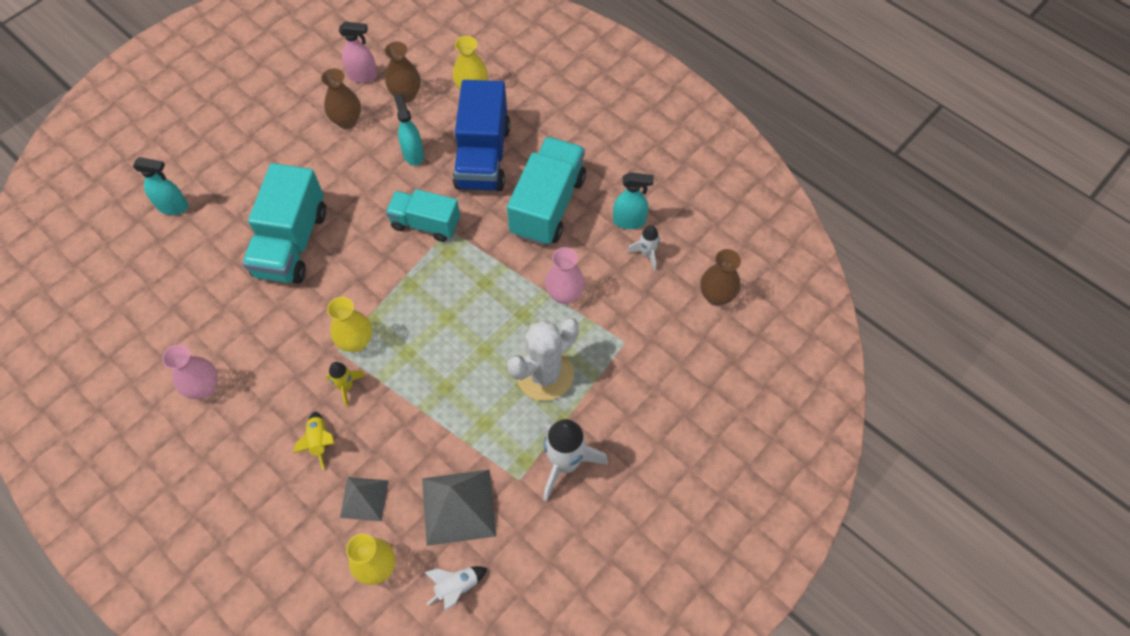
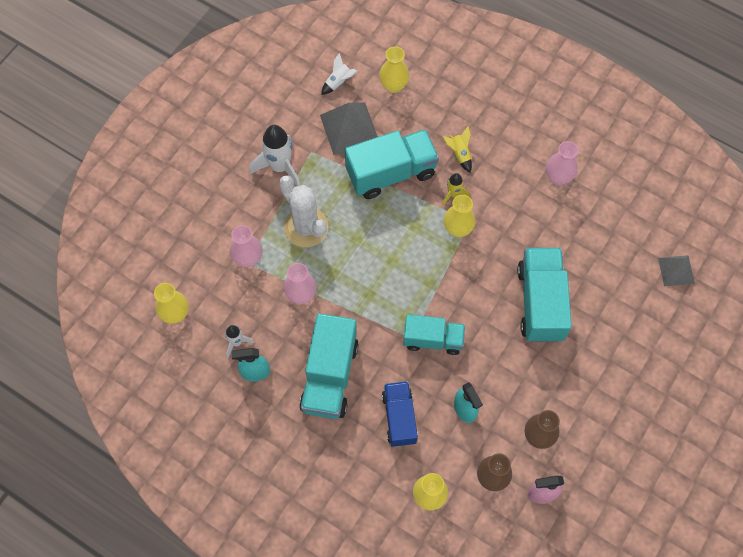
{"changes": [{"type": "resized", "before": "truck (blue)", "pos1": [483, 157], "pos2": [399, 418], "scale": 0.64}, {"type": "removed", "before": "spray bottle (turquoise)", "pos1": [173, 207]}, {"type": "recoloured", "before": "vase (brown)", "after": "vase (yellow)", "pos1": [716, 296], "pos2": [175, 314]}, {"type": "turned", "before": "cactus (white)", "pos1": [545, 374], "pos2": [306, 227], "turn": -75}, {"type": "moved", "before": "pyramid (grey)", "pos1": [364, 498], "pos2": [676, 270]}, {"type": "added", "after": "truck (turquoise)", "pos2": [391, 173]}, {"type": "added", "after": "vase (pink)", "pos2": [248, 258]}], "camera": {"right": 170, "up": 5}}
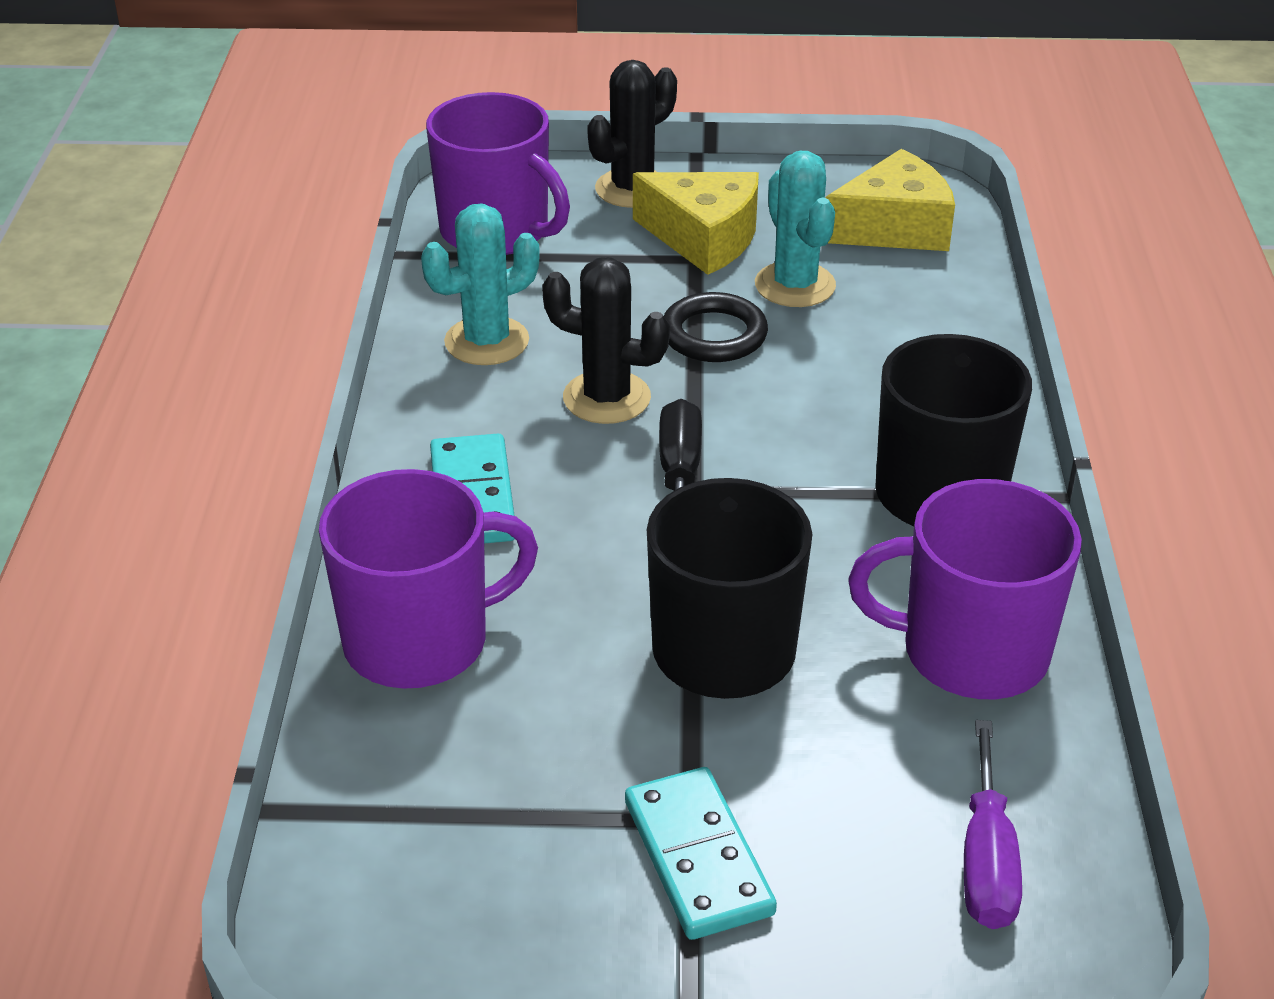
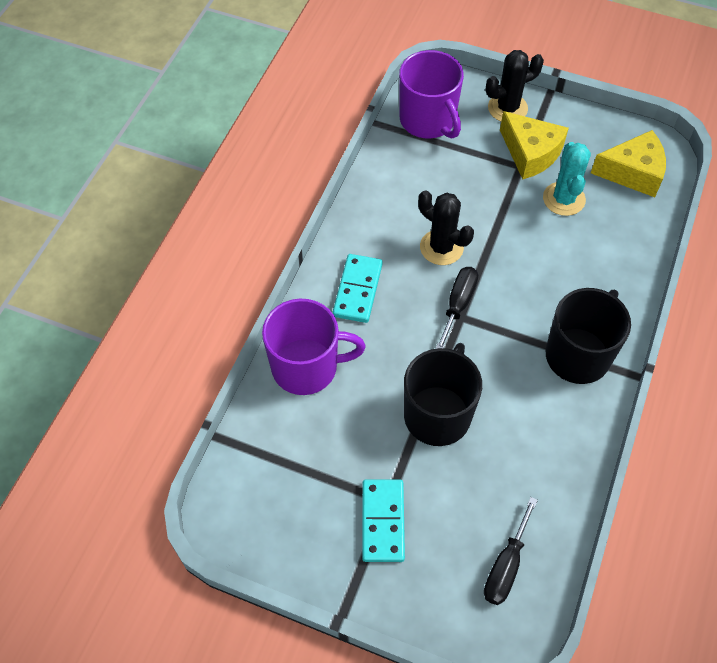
{"changes": [{"type": "removed", "before": "cactus (turquoise)", "pos1": [487, 341]}, {"type": "removed", "before": "ring (black)", "pos1": [714, 335]}, {"type": "removed", "before": "mug (purple)", "pos1": [971, 652]}, {"type": "recoloured", "before": "screwdriver (purple)", "after": "screwdriver (black)", "pos1": [986, 860], "pos2": [506, 566]}], "camera": {"right": 20, "up": 20}}
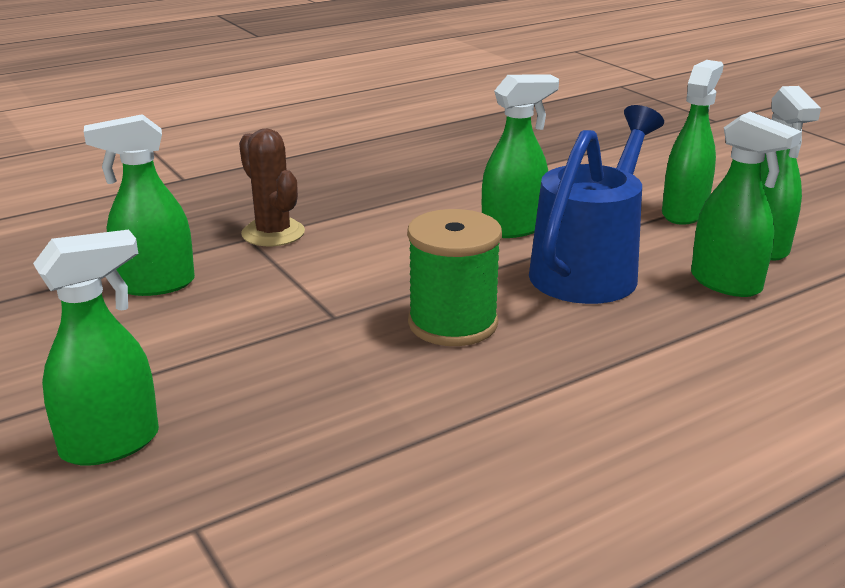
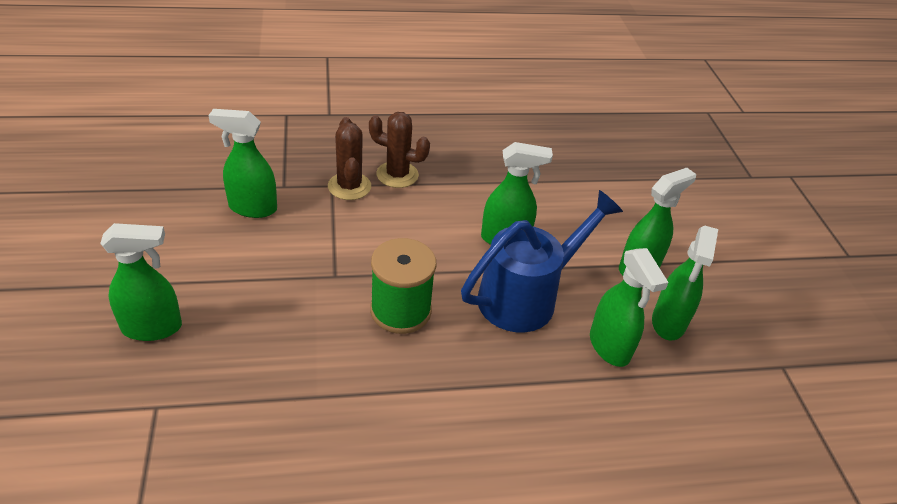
{"changes": [{"type": "added", "after": "cactus (brown)", "pos2": [397, 175]}], "camera": {"right": 20, "up": 15}}
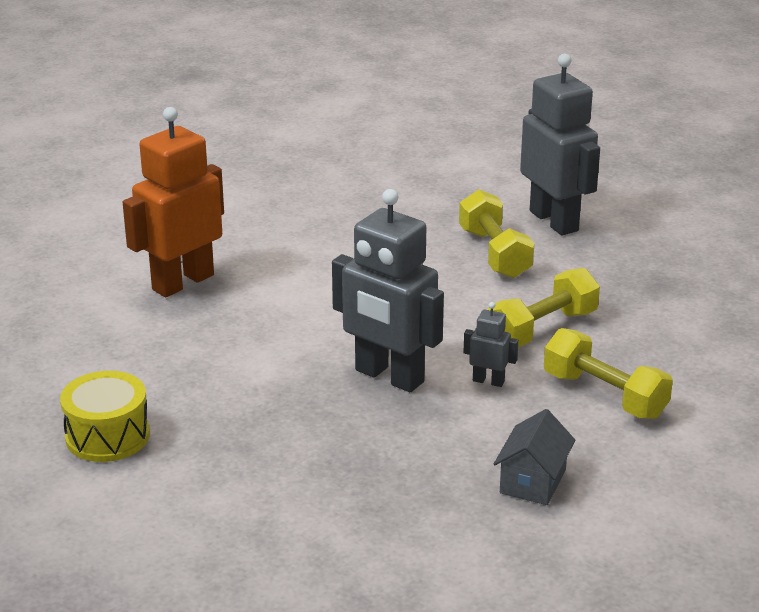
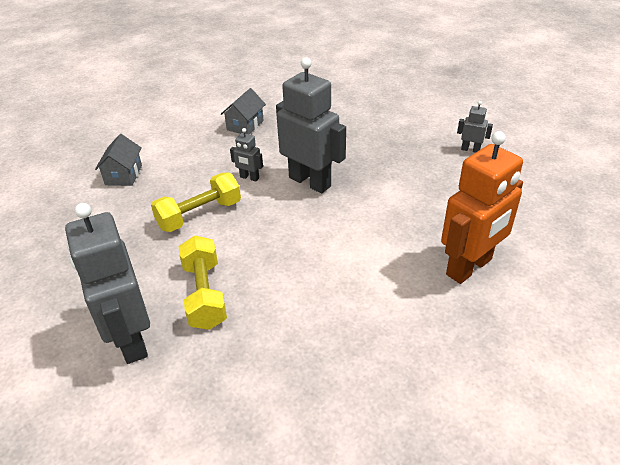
{"changes": [{"type": "removed", "before": "dumbbell (yellow)", "pos1": [605, 395]}, {"type": "replaced", "before": "drum (yellow)", "after": "robot (grey)", "pos1": [107, 436], "pos2": [470, 149]}, {"type": "added", "after": "house (grey)", "pos2": [124, 175]}], "camera": {"right": -175, "up": 10}}
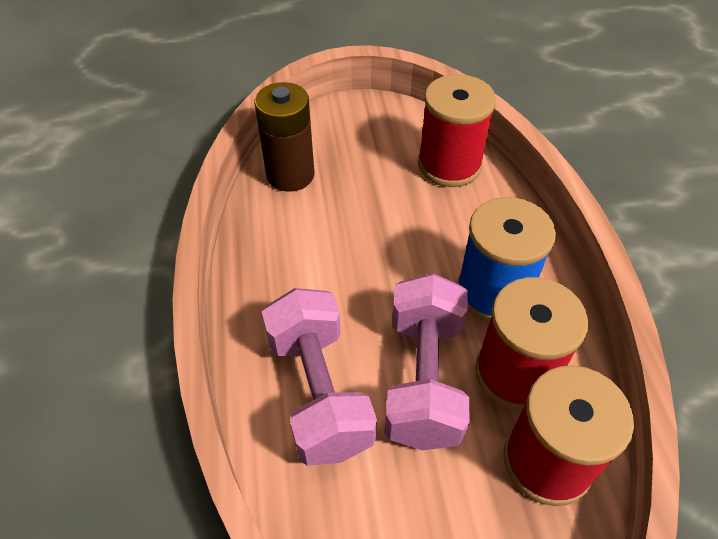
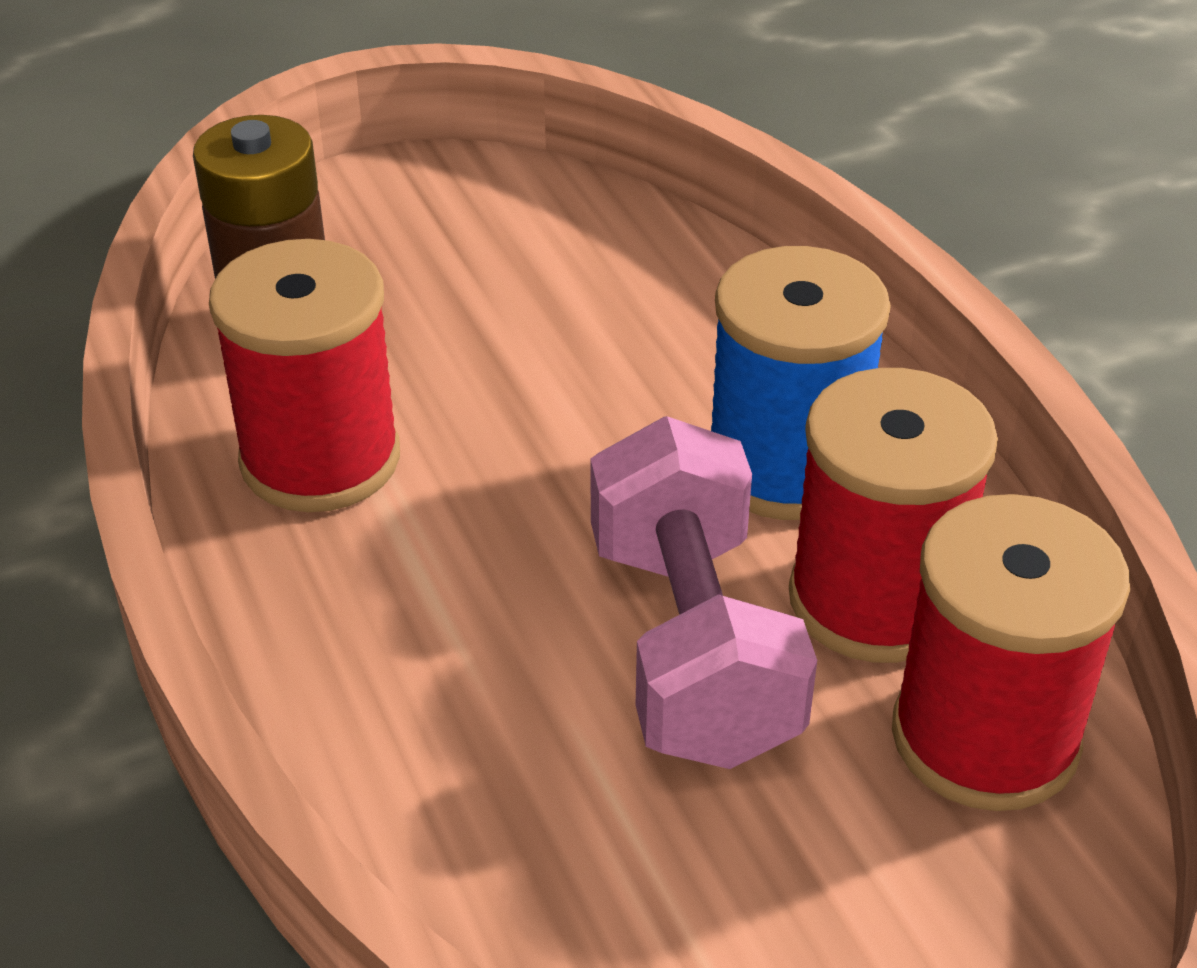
{"changes": [{"type": "moved", "before": "spool (red)", "pos1": [449, 165], "pos2": [320, 459]}, {"type": "removed", "before": "dumbbell (pink)", "pos1": [319, 392]}], "camera": {"right": -15, "up": -10}}
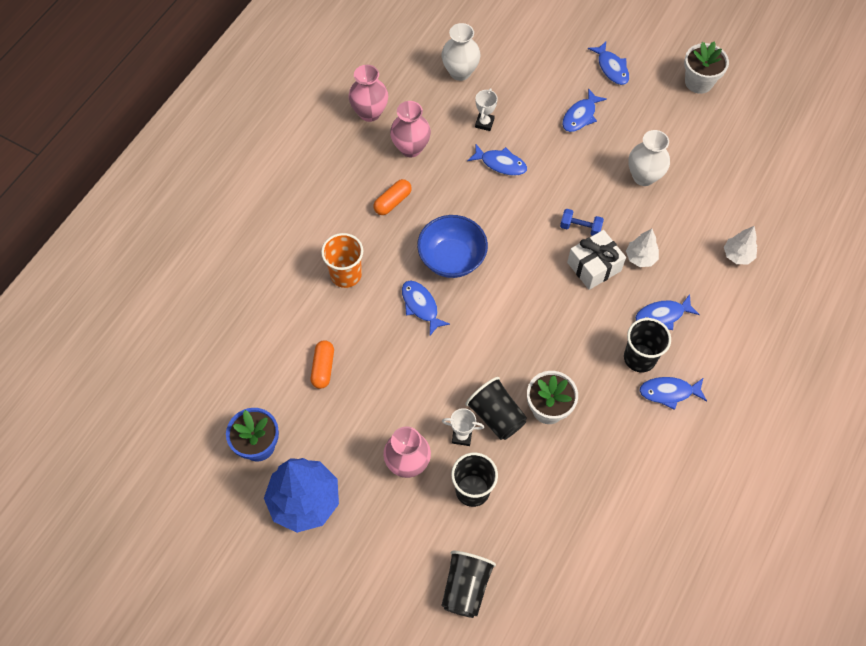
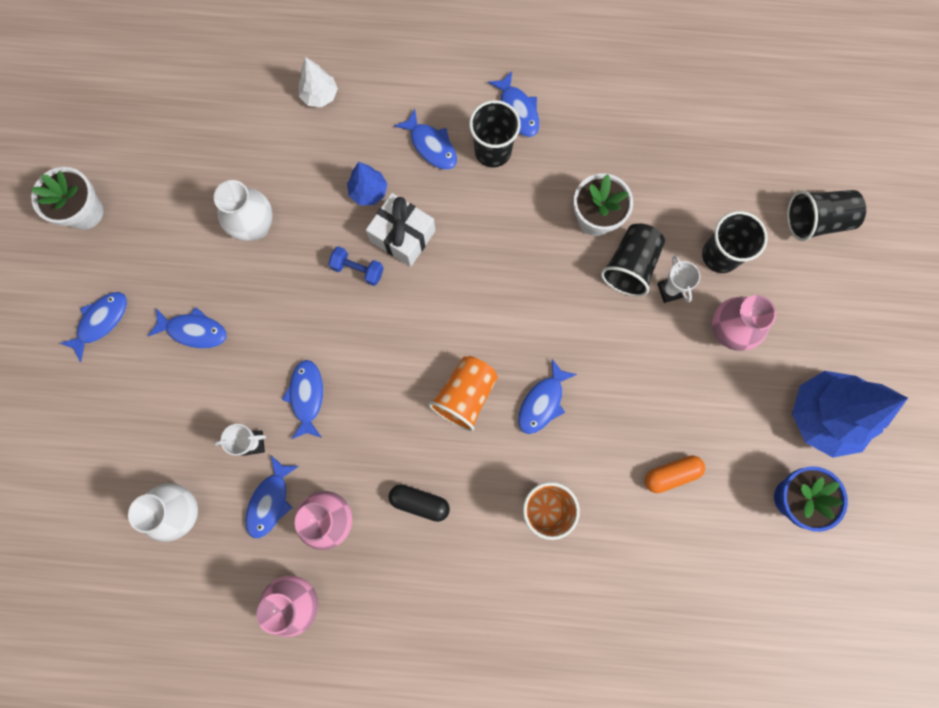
{"changes": [{"type": "recoloured", "before": "capsule (orange)", "after": "capsule (black)", "pos1": [392, 202], "pos2": [419, 502]}, {"type": "turned", "before": "dumbbell (blue)", "pos1": [580, 228], "pos2": [358, 269], "turn": -60}, {"type": "replaced", "before": "bowl (blue)", "after": "cup (orange)", "pos1": [452, 258], "pos2": [465, 395]}, {"type": "recoloured", "before": "tree (white)", "after": "tree (blue)", "pos1": [640, 258], "pos2": [368, 192]}, {"type": "added", "after": "fish (blue)", "pos2": [270, 501]}], "camera": {"right": -115, "up": 15}}
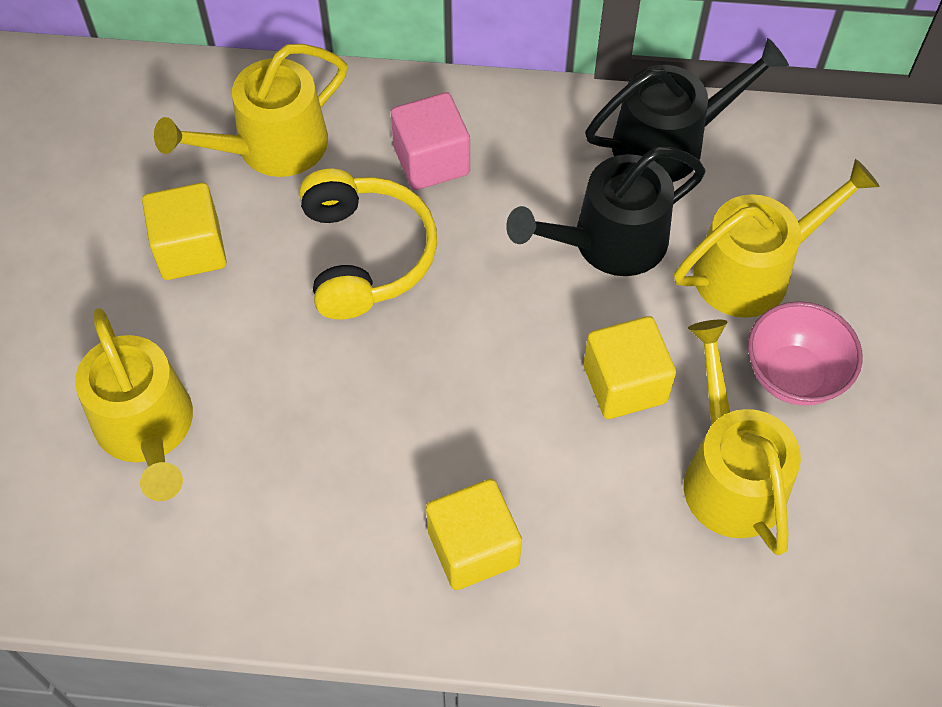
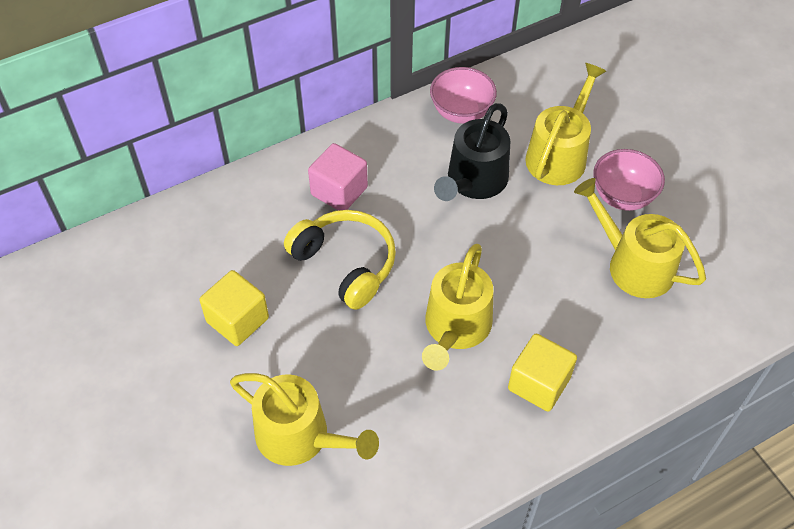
{"changes": [{"type": "replaced", "before": "watering can (black)", "after": "bowl (pink)", "pos1": [668, 143], "pos2": [461, 112]}, {"type": "moved", "before": "watering can (yellow)", "pos1": [272, 146], "pos2": [455, 327]}, {"type": "removed", "before": "cube (yellow)", "pos1": [624, 384]}], "camera": {"right": -35, "up": -5}}
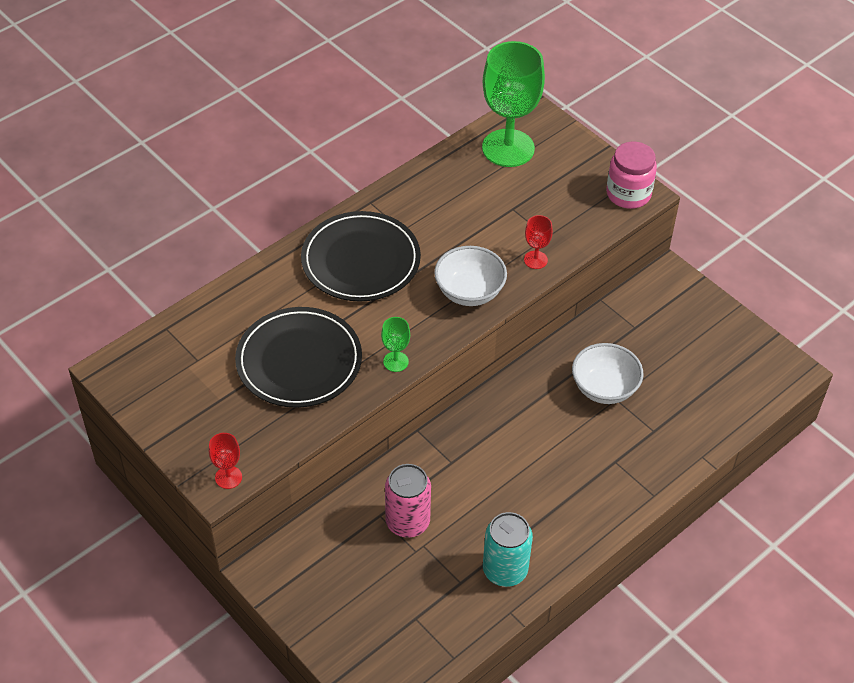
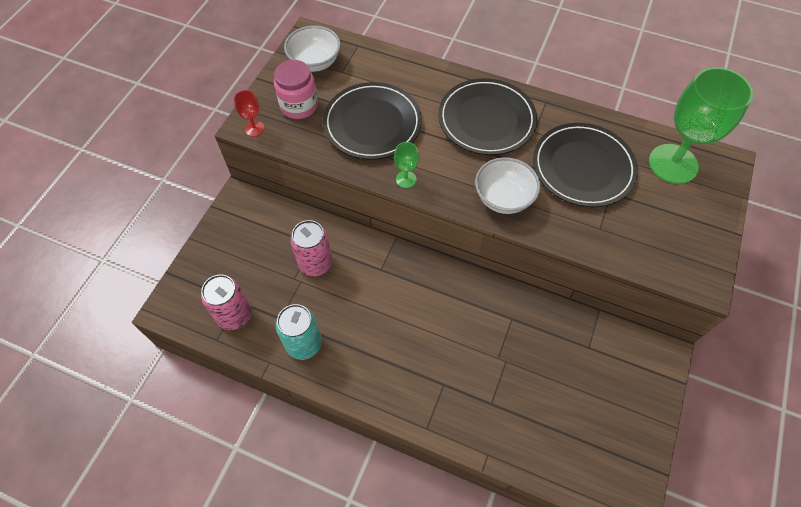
{"changes": [{"type": "moved", "before": "jar (pink)", "pos1": [628, 194], "pos2": [299, 106]}, {"type": "removed", "before": "goblet (red)", "pos1": [535, 260]}, {"type": "moved", "before": "bowl (white)", "pos1": [604, 388], "pos2": [315, 62]}, {"type": "added", "after": "plate (black)", "pos2": [583, 167]}, {"type": "added", "after": "can (pink)", "pos2": [234, 315]}], "camera": {"right": 65, "up": 10}}
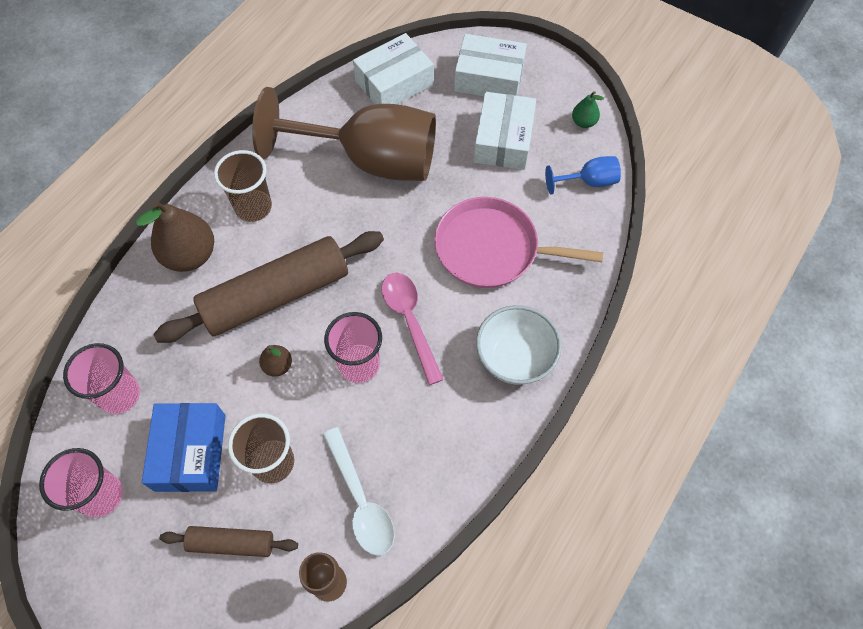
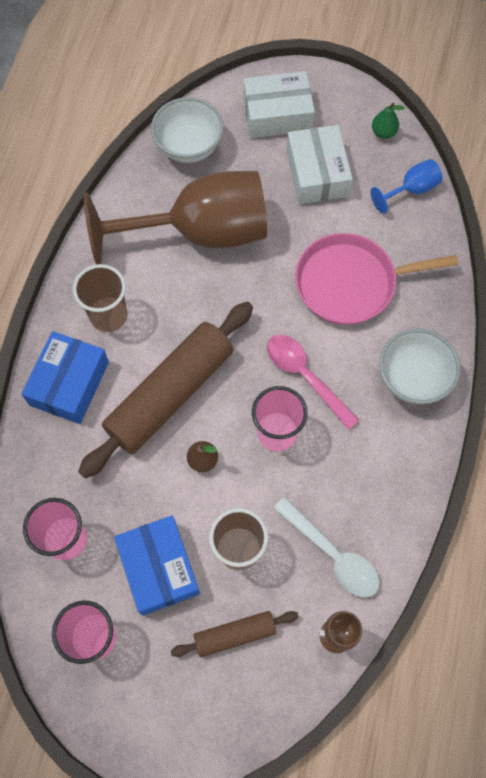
{"changes": [{"type": "replaced", "before": "box (white)", "after": "bowl (white)", "pos1": [394, 83], "pos2": [189, 147]}, {"type": "replaced", "before": "pear (brown)", "after": "box (blue)", "pos1": [190, 255], "pos2": [69, 383]}], "camera": {"right": -20, "up": 5}}
